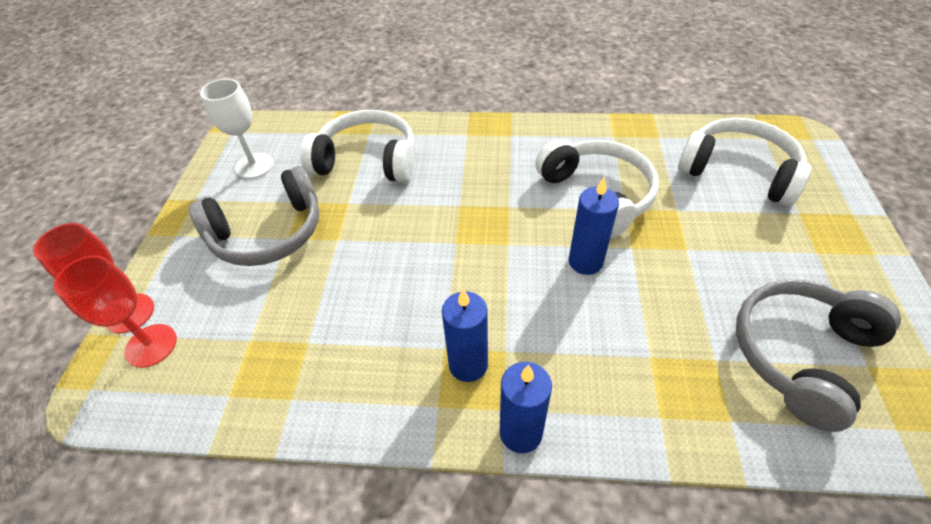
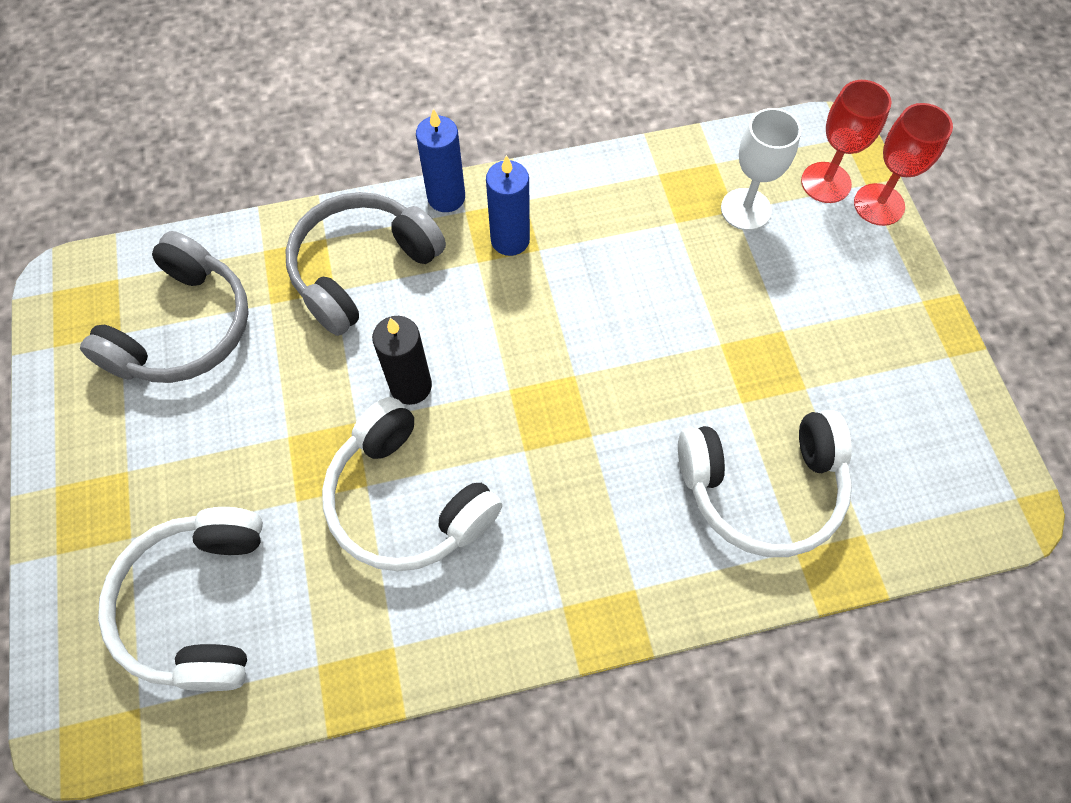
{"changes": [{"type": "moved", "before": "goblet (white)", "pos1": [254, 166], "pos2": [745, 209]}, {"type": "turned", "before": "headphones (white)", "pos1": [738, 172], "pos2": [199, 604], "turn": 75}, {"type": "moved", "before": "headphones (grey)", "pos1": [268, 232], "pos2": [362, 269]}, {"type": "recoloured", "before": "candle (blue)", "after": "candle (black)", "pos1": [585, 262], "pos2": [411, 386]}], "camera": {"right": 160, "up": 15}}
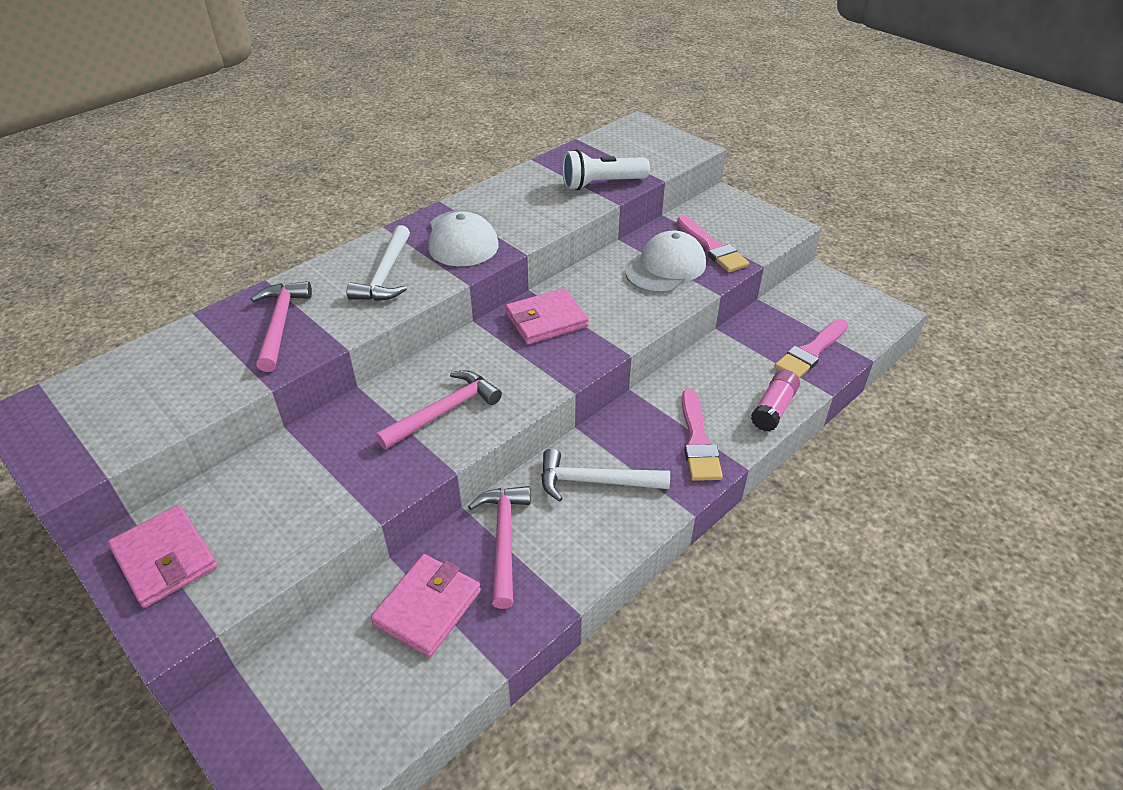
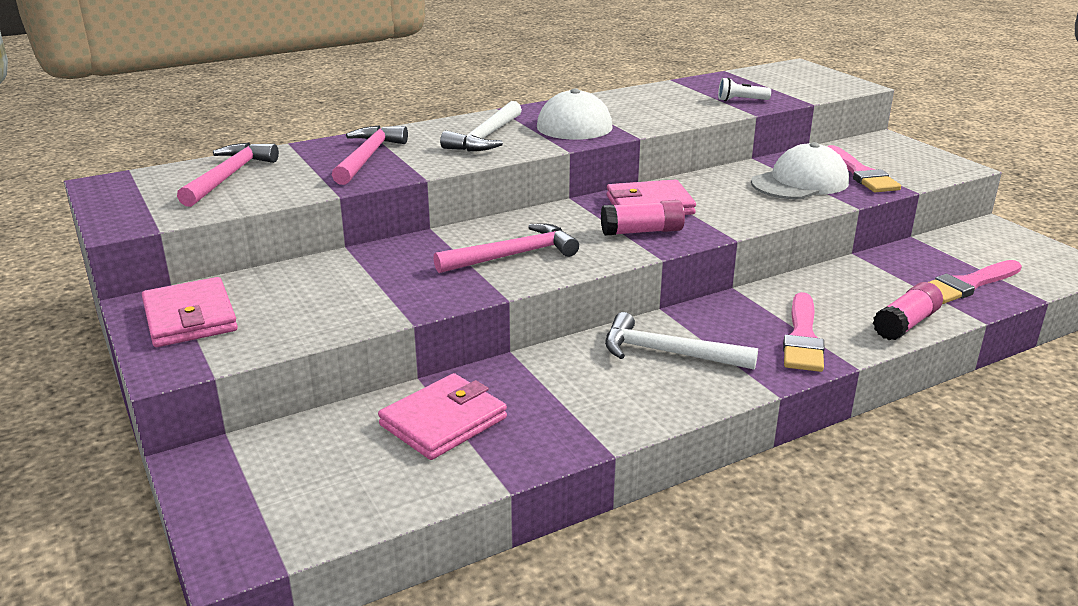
{"changes": [{"type": "resized", "before": "flashlight (white)", "pos1": [601, 184], "pos2": [741, 100], "scale": 0.54}, {"type": "moved", "before": "hammer (pink)", "pos1": [503, 540], "pos2": [229, 176]}, {"type": "added", "after": "glue stick (pink)", "pos2": [642, 231]}], "camera": {"right": 15, "up": -15}}
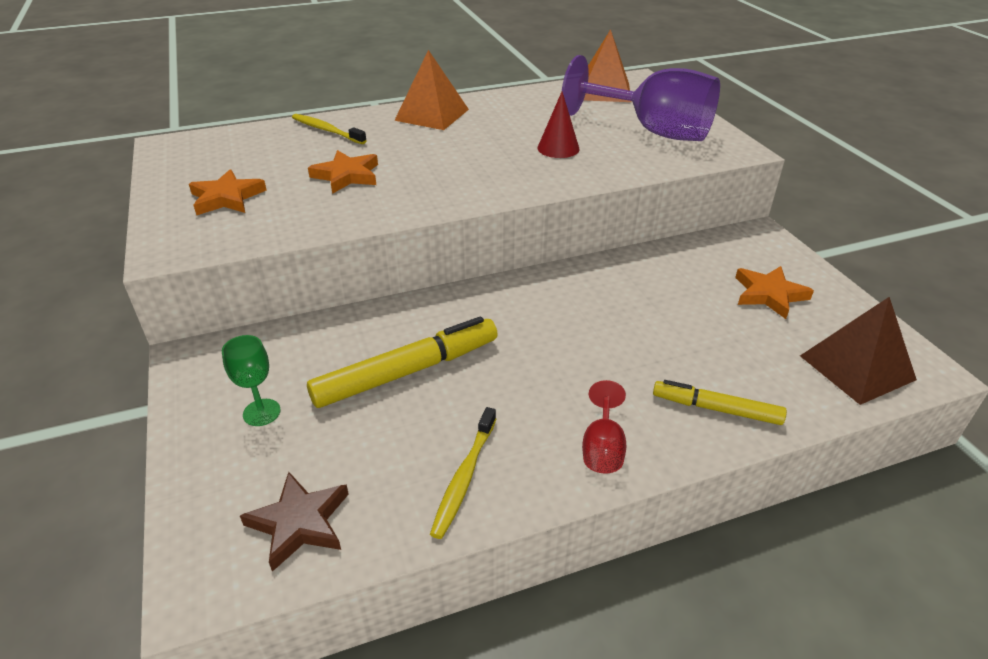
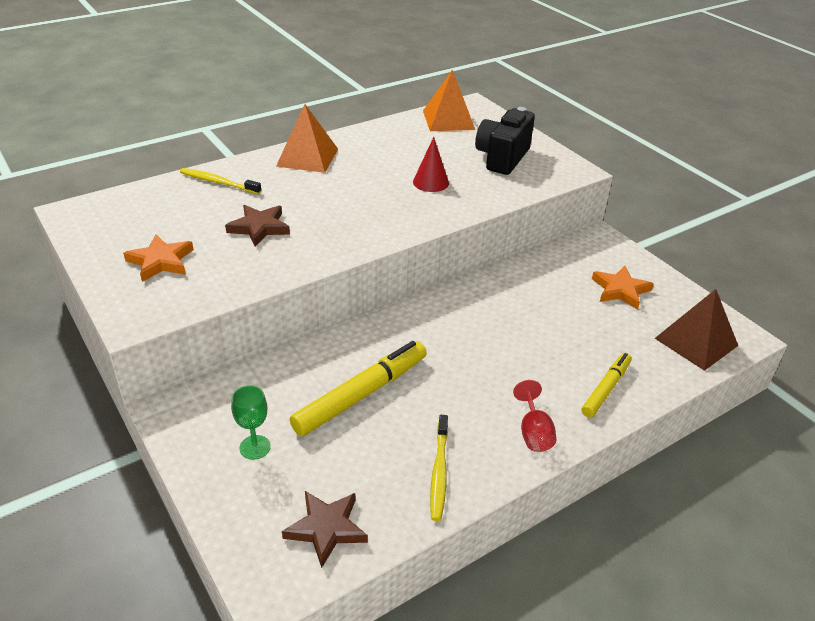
{"changes": [{"type": "replaced", "before": "goblet (purple)", "after": "camera (black)", "pos1": [652, 131], "pos2": [502, 158]}, {"type": "recoloured", "before": "star (orange)", "after": "star (brown)", "pos1": [347, 176], "pos2": [259, 228]}, {"type": "turned", "before": "marker (yellow)", "pos1": [716, 409], "pos2": [606, 389], "turn": 120}], "camera": {"right": -15, "up": 0}}
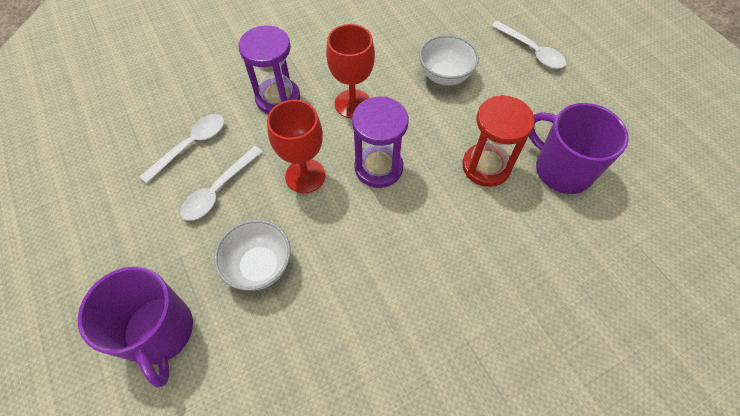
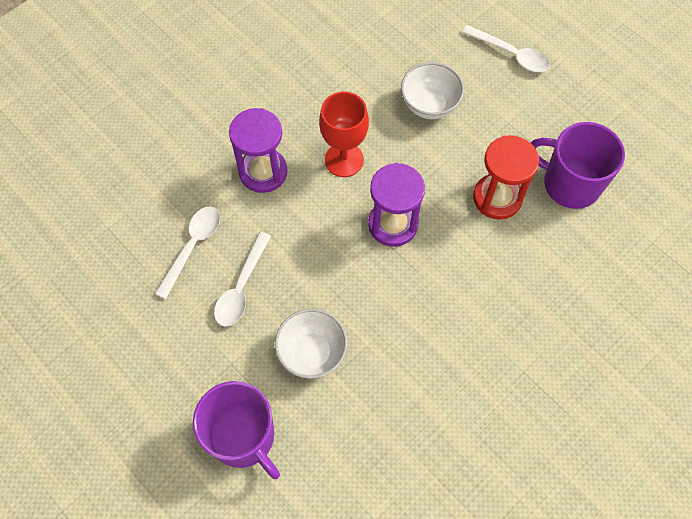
{"changes": [{"type": "removed", "before": "goblet (red)", "pos1": [305, 176]}], "camera": {"right": -15, "up": 5}}
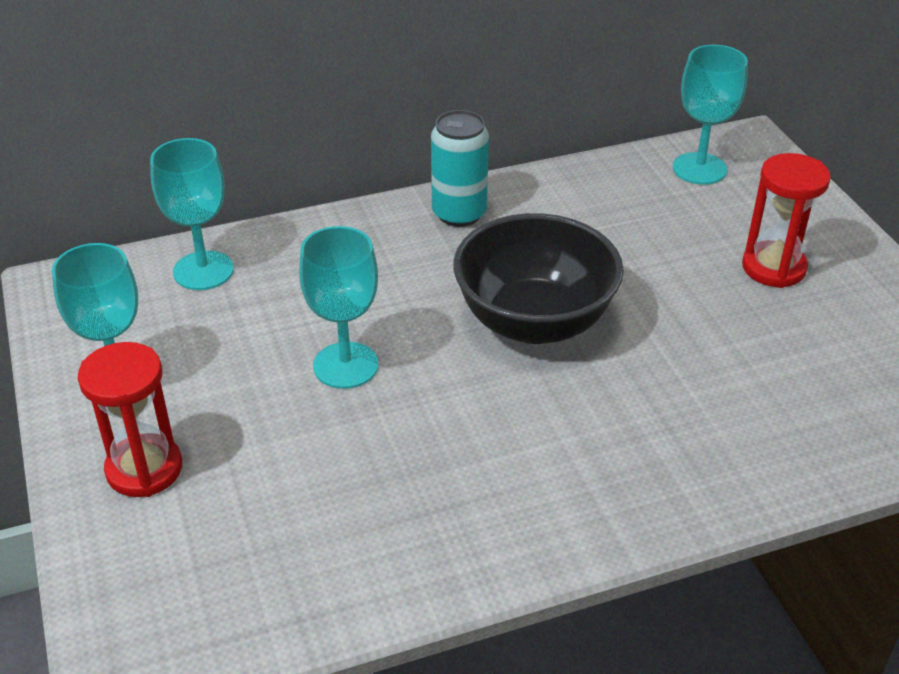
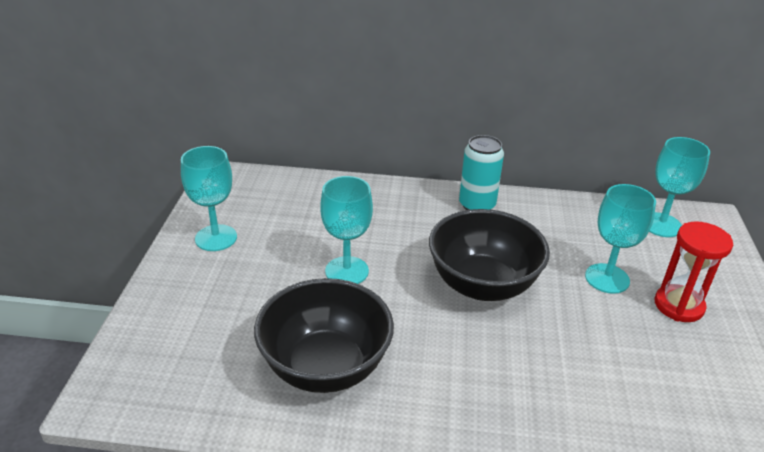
{"changes": [{"type": "moved", "before": "goblet (turquoise)", "pos1": [203, 271], "pos2": [607, 278]}, {"type": "removed", "before": "hourglass (red)", "pos1": [144, 469]}, {"type": "added", "after": "bowl (black)", "pos2": [325, 367]}], "camera": {"right": 25, "up": -5}}
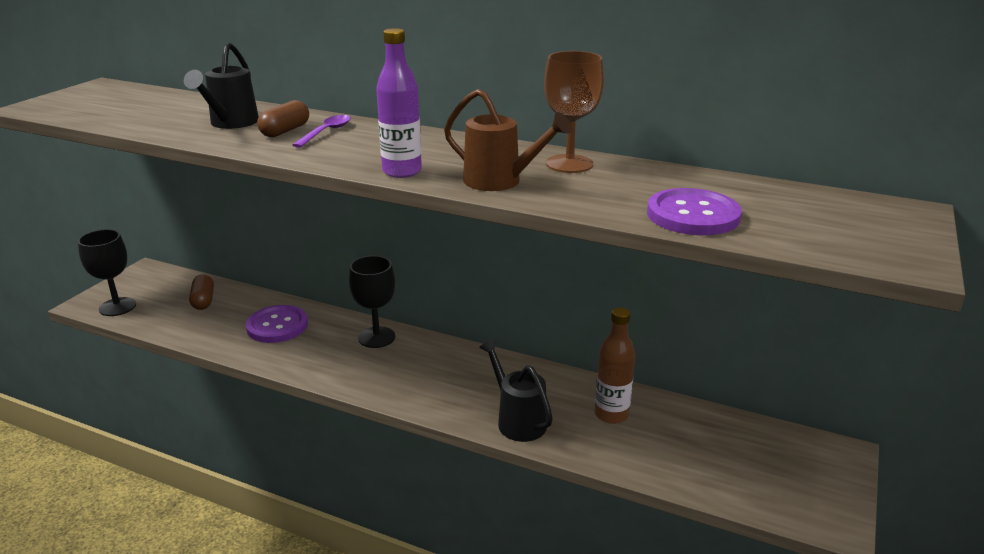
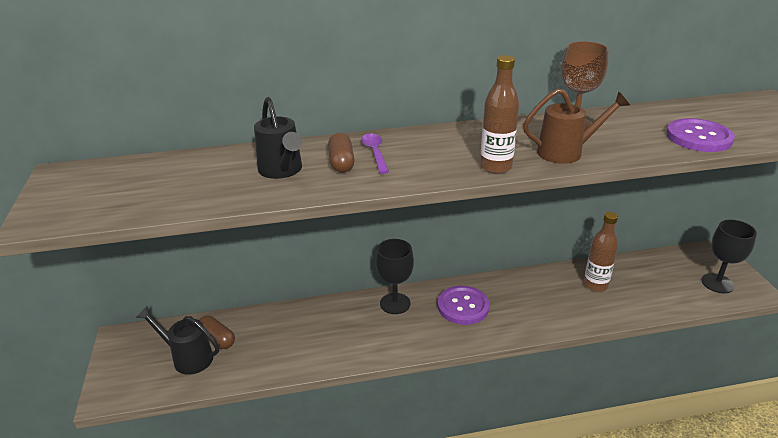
{"changes": [{"type": "recoloured", "before": "bottle (purple)", "after": "bottle (brown)", "pos1": [402, 171], "pos2": [495, 167]}, {"type": "moved", "before": "goblet (black)", "pos1": [117, 307], "pos2": [717, 283]}, {"type": "moved", "before": "button (purple)", "pos1": [277, 326], "pos2": [463, 306]}, {"type": "moved", "before": "watering can (black)", "pos1": [517, 420], "pos2": [188, 357]}], "camera": {"right": -35, "up": 5}}
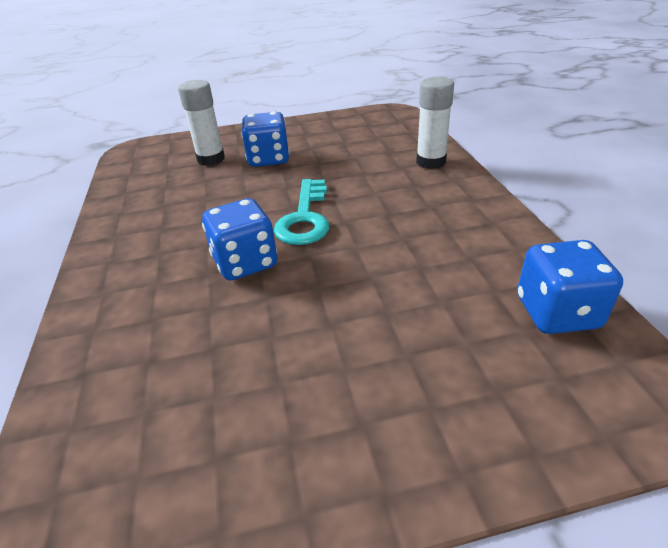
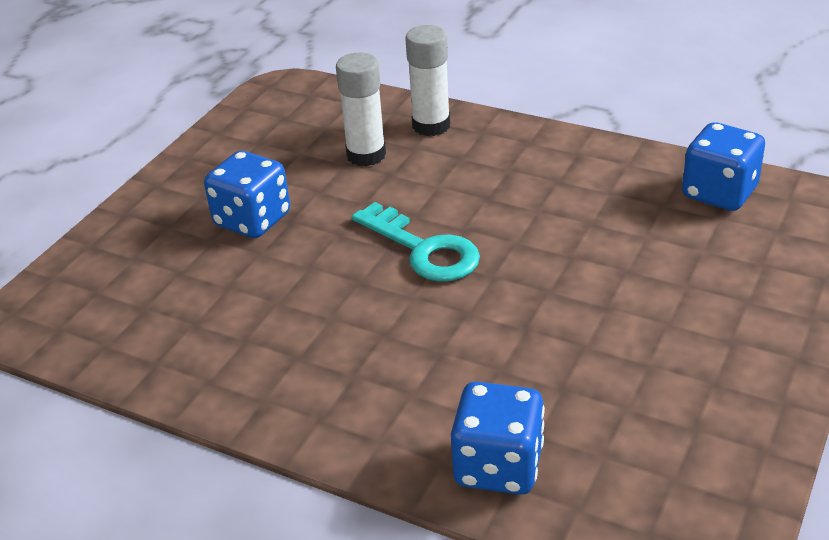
{"changes": [{"type": "moved", "before": "glue stick (white)", "pos1": [211, 159], "pos2": [366, 155]}, {"type": "moved", "before": "dice (blue)", "pos1": [245, 263], "pos2": [498, 466]}], "camera": {"right": -50, "up": 0}}
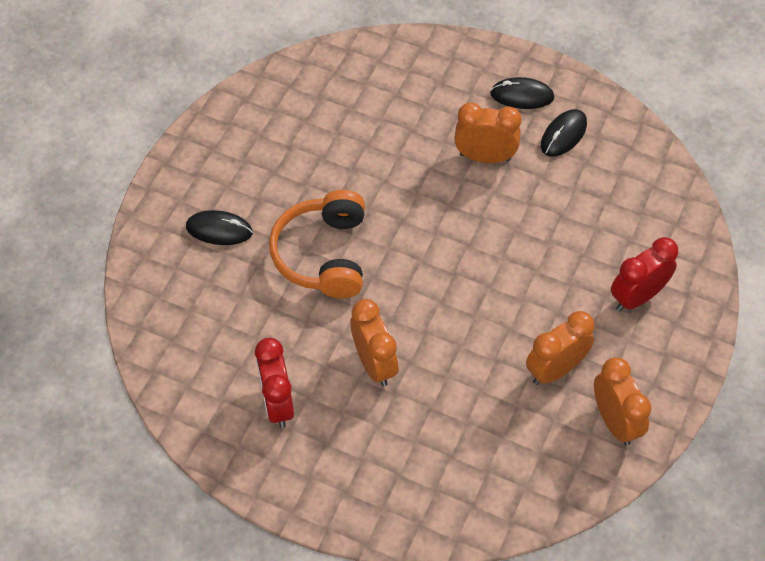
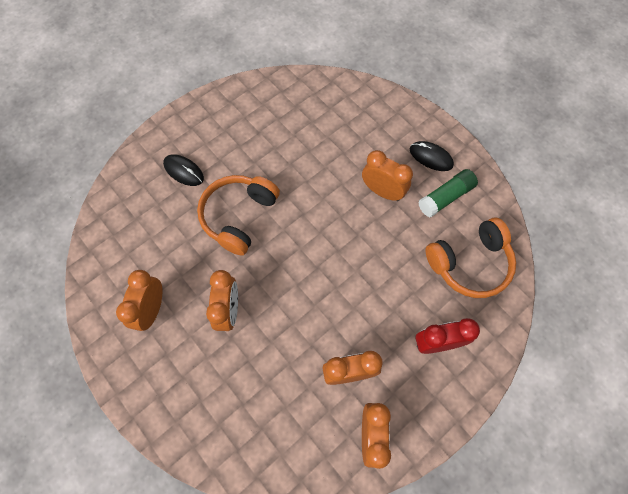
{"changes": [{"type": "replaced", "before": "mouse (black)", "after": "glue stick (green)", "pos1": [563, 135], "pos2": [445, 197]}, {"type": "recoloured", "before": "clock (red)", "after": "clock (orange)", "pos1": [277, 403], "pos2": [152, 309]}, {"type": "added", "after": "headphones (orange)", "pos2": [469, 263]}], "camera": {"right": 25, "up": 10}}
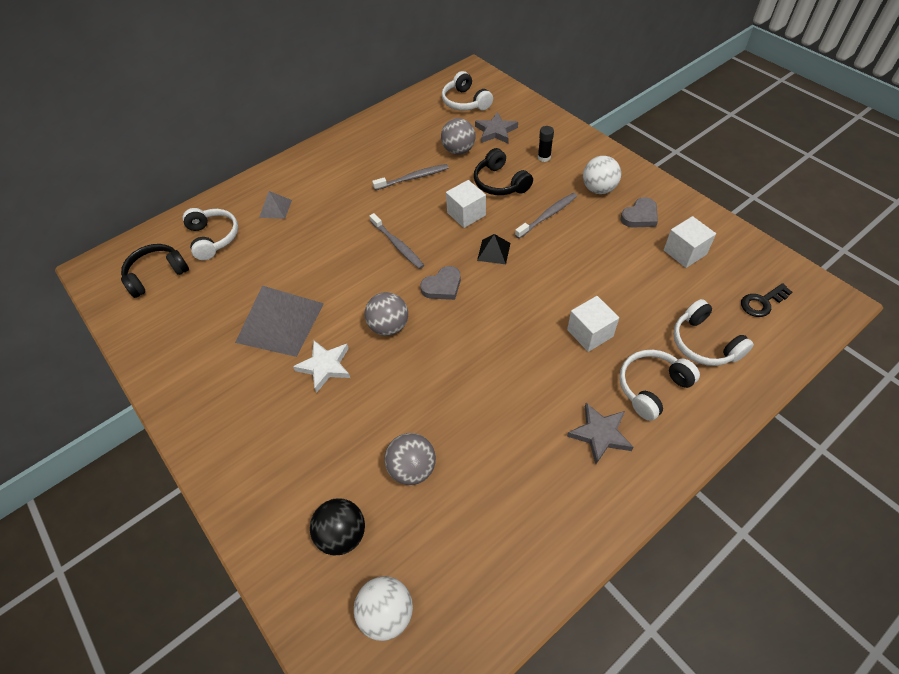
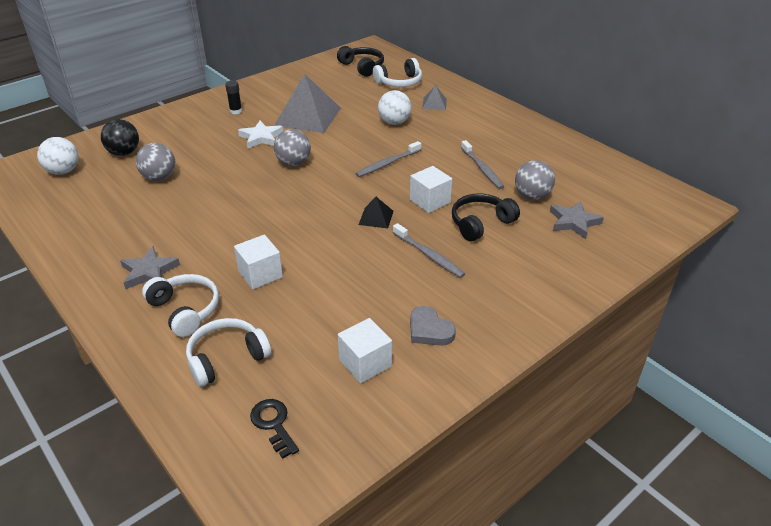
{"changes": [{"type": "removed", "before": "headphones (white)", "pos1": [465, 102]}, {"type": "moved", "before": "glue stick (black)", "pos1": [544, 157], "pos2": [236, 111]}, {"type": "moved", "before": "ball (white)", "pos1": [598, 189], "pos2": [394, 122]}, {"type": "removed", "before": "heart (grey)", "pos1": [442, 286]}], "camera": {"right": 85, "up": -15}}
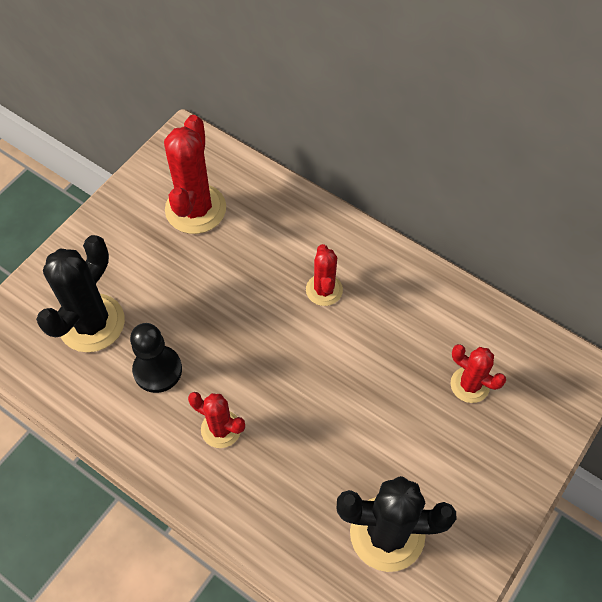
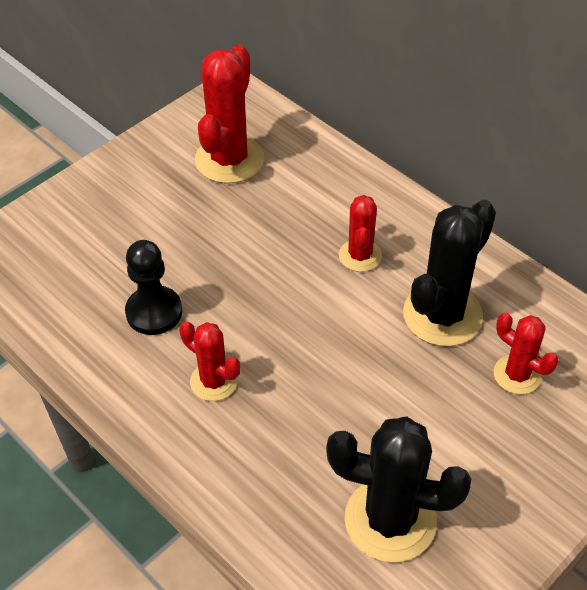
{"changes": [{"type": "moved", "before": "cactus (black)", "pos1": [91, 323], "pos2": [442, 315]}], "camera": {"right": 10, "up": -10}}
